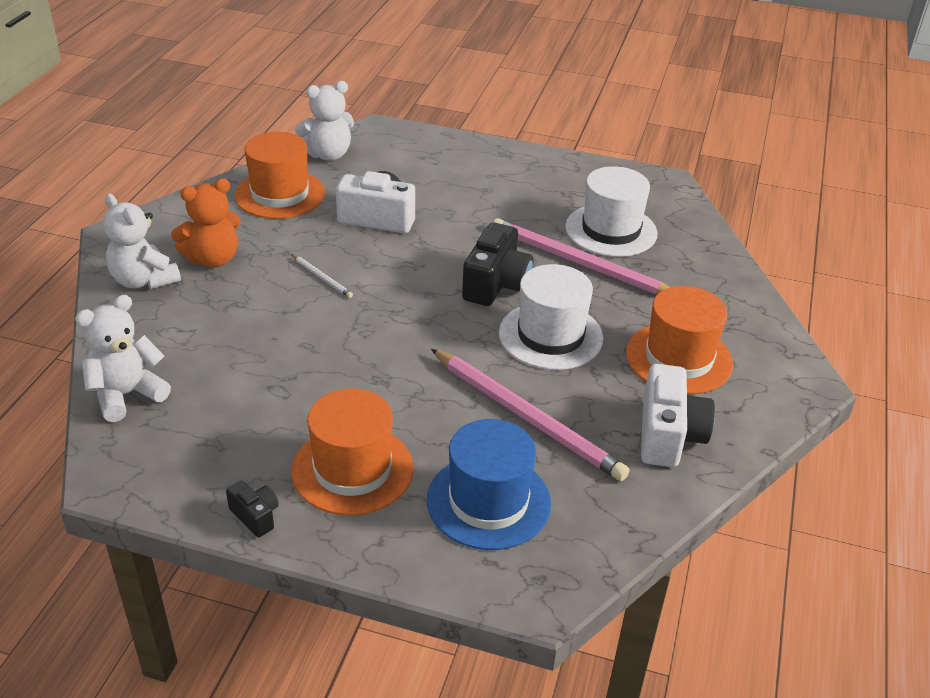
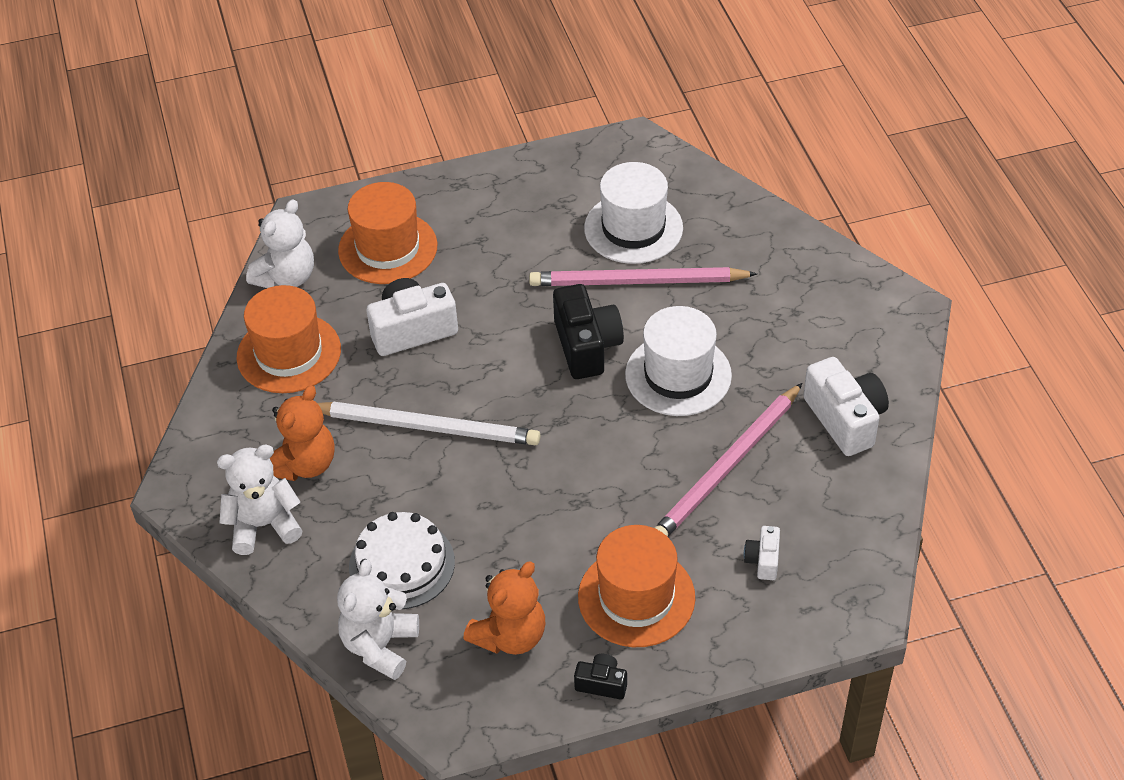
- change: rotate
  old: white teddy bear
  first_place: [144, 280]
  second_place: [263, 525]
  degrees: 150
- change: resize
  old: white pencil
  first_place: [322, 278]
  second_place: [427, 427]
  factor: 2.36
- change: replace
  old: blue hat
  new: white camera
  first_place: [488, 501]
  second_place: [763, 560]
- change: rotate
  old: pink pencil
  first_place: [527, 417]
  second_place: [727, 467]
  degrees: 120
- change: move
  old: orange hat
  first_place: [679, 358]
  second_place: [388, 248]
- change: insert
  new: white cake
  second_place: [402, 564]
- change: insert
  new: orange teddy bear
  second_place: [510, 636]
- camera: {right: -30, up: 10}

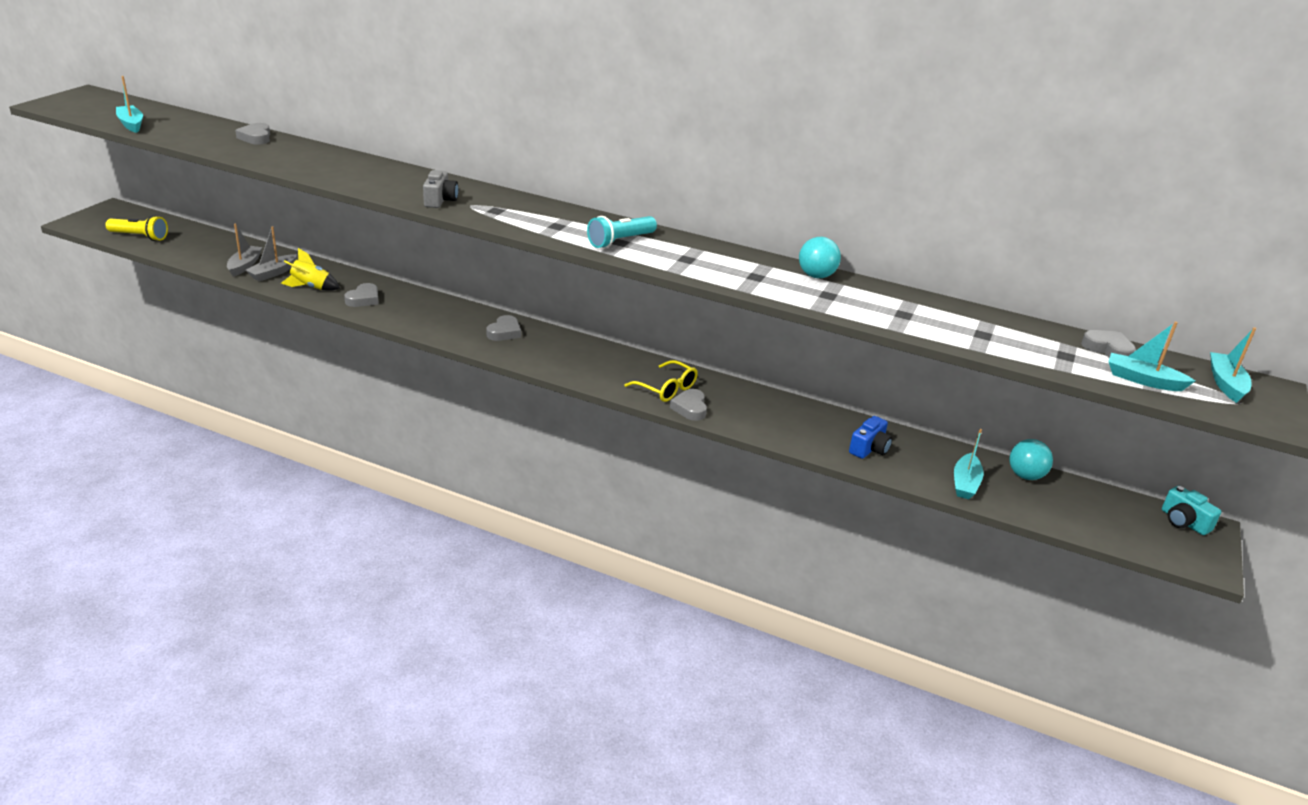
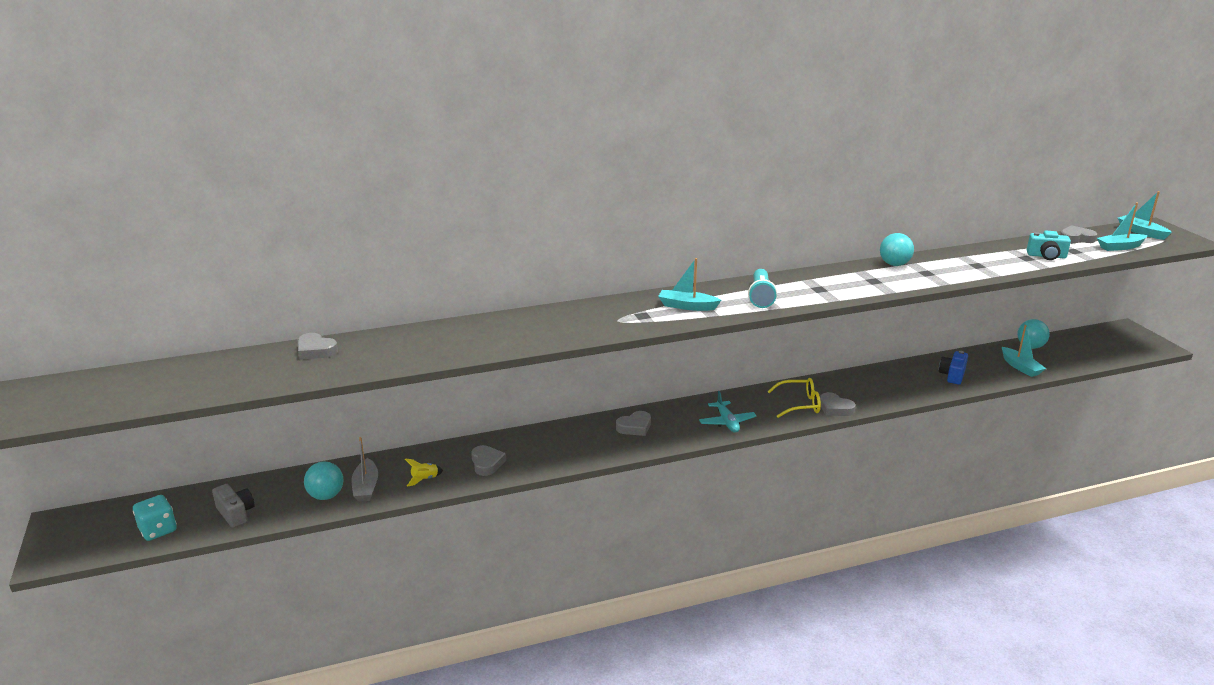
- change: replace
  old: yellow flashlight
  new: turquoise dice
  first_place: [140, 237]
  second_place: [158, 530]
- change: move
  old: turquoise boat
  first_place: [131, 124]
  second_place: [687, 306]
- change: replace
  old: grey boat
  new: turquoise ball
  first_place: [244, 266]
  second_place: [326, 496]
- change: resize
  old: yellow rocket
  first_place: [311, 287]
  second_place: [424, 479]
  factor: 0.64
- change: move
  old: grey camera
  first_place: [440, 200]
  second_place: [235, 513]
- change: rotate
  old: grey heart
  first_place: [504, 332]
  second_place: [635, 427]
  degrees: 75
- change: rotate
  old: blue camera
  first_place: [869, 449]
  second_place: [952, 375]
  degrees: -150
- change: move
  old: turquoise camera
  first_place: [1183, 522]
  second_place: [1046, 256]
- change: insert
  new: turquoise plane
  second_place: [727, 422]
- camera: {right: -40, up: -5}

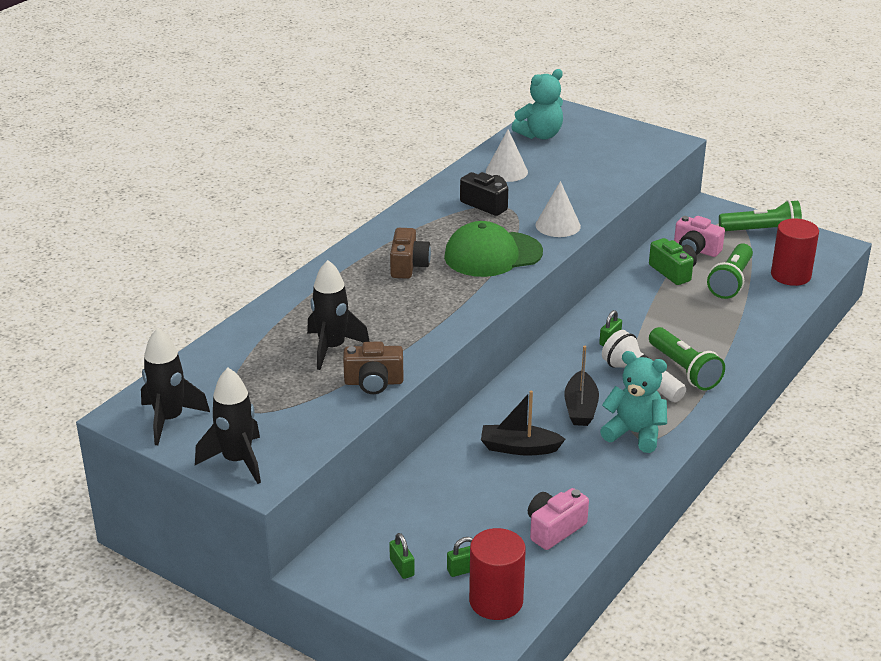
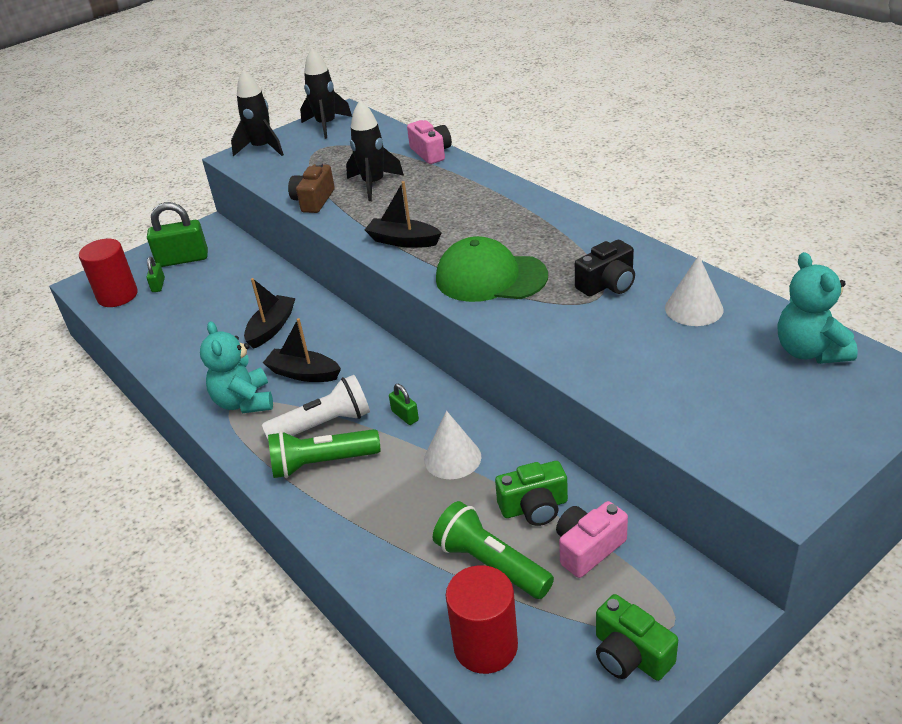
- change: resize
  old: green padlock
  first_place: [402, 567]
  second_place: [183, 259]
  factor: 2.05
- change: delete
  old: brown camera
  first_place: [408, 266]
- change: rotate
  old: green cap
  first_place: [492, 254]
  second_place: [490, 277]
  degrees: -75
- change: move
  old: pink camera
  first_place: [554, 529]
  second_place: [431, 153]
- change: move
  old: white cone
  first_place: [558, 225]
  second_place: [452, 458]
- change: rotate
  old: turquoise teddy bear
  first_place: [634, 433]
  second_place: [244, 402]
  degrees: 120
- change: replace
  old: green flashlight
  new: green camera
  first_place: [762, 231]
  second_place: [630, 655]
- change: insert
  new: black boat
  second_place: [403, 241]
- camera: {right: 110, up: 5}

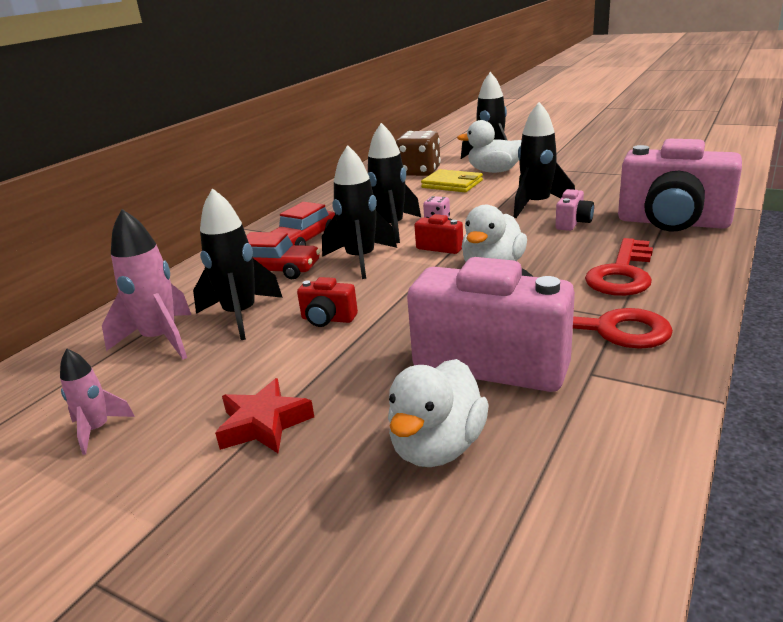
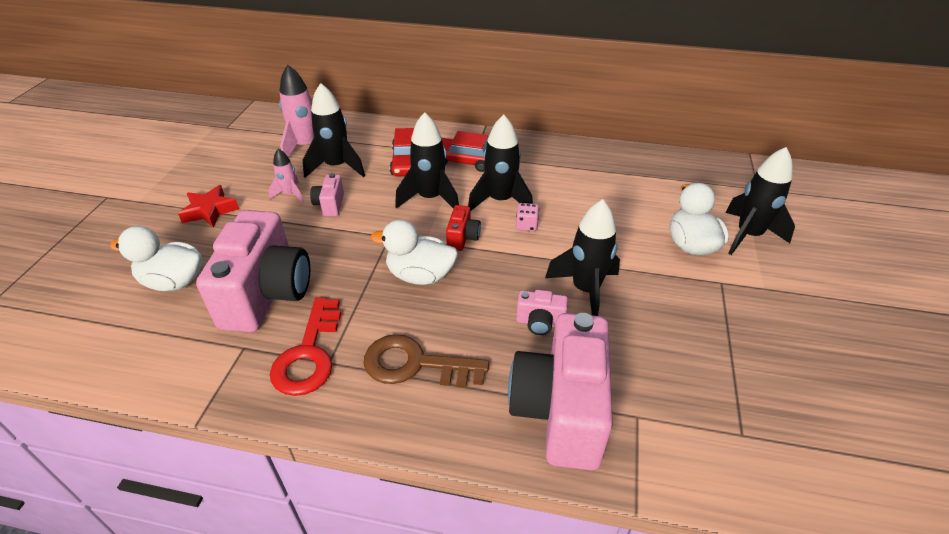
- change: move
  old: pink rocket
  first_place: [97, 430]
  second_place: [290, 194]
- change: recolor
  old: red camera
  new: pink camera
  first_place: [328, 319]
  second_place: [330, 205]
- change: delete
  old: brown dice
  first_place: [419, 172]
- change: delete
  old: yellow wallet
  first_place: [452, 184]
- change: recolor
  old: red key
  new: brown key
  first_place: [622, 274]
  second_place: [414, 364]
- camera: {right: 70, up: 15}

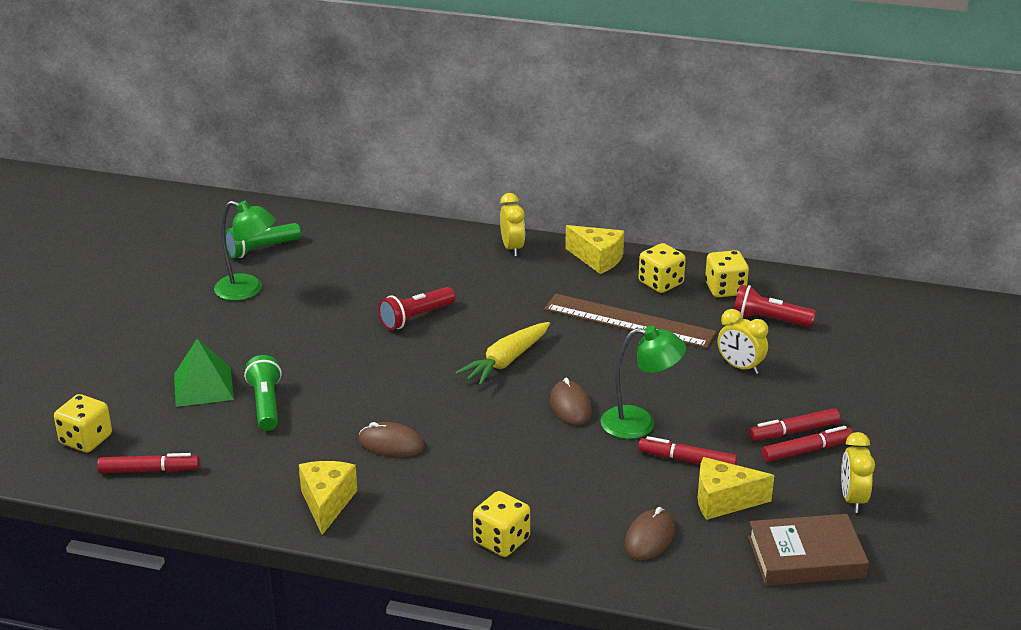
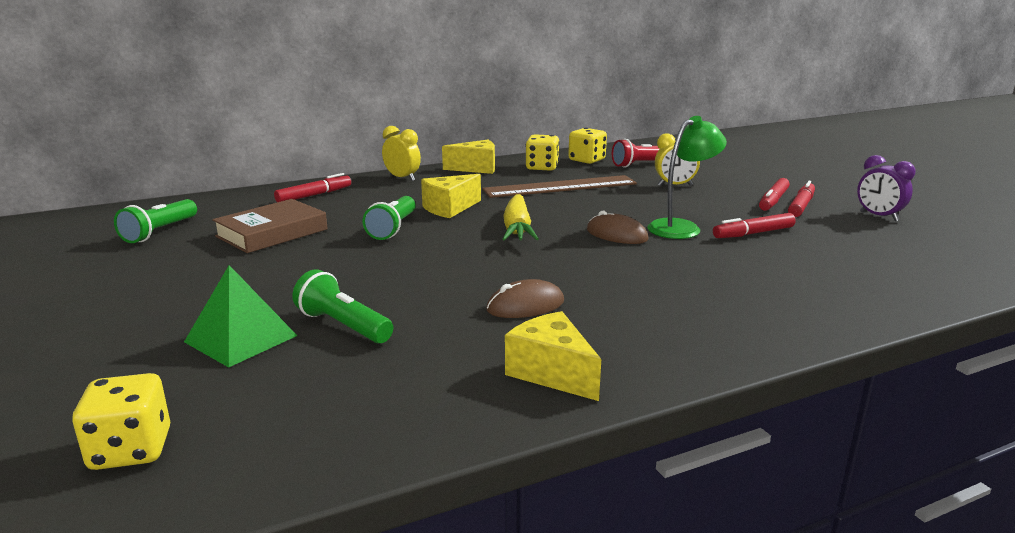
- change: move
  old: red marker
  first_place: [149, 470]
  second_place: [314, 195]
- change: delete
  old: green lamp
  first_place: [248, 290]
- change: recolor
  old: red flashlight
  new: green flashlight
  first_place: [415, 318]
  second_place: [393, 228]
- change: delete
  old: yellow dice
  first_place: [501, 541]
- change: delete
  old: brown mouse
  first_place: [649, 538]
- change: move
  old: yellow cheese
  first_place: [723, 501]
  second_place: [449, 208]
- change: move
  old: brown book
  first_place: [806, 557]
  second_place: [272, 233]
- change: recolor
  old: yellow clock
  new: purple clock
  first_place: [852, 499]
  second_place: [878, 216]
- camera: {right: -40, up: -10}

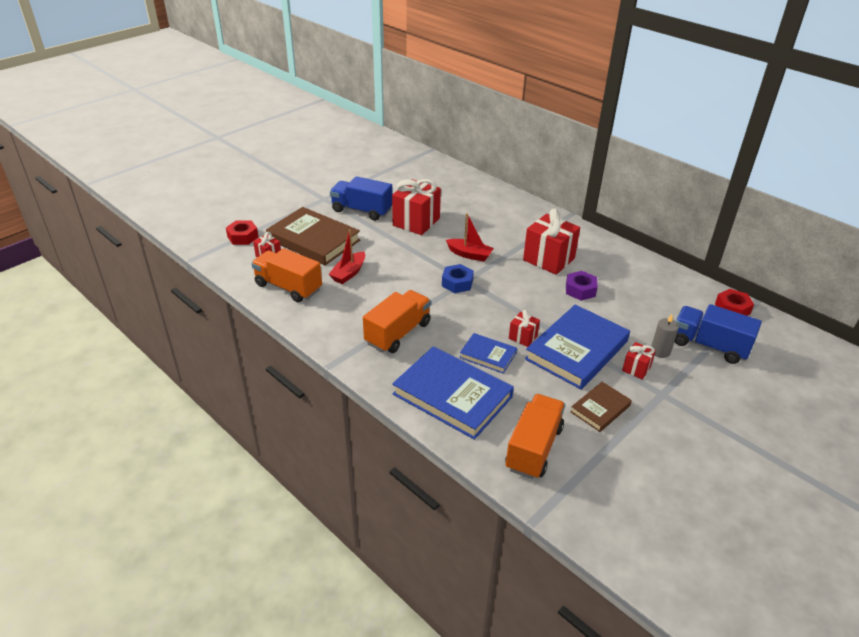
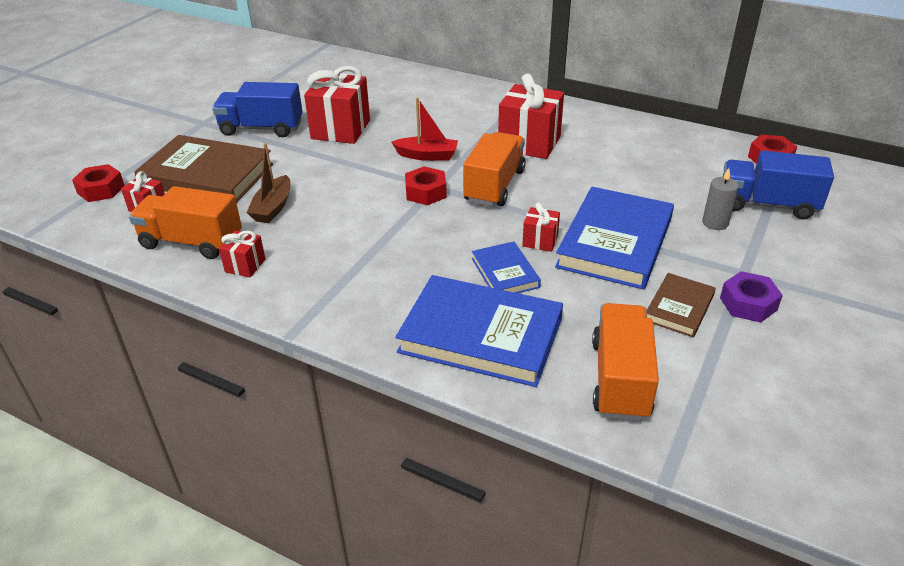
- change: recolor
  old: red boat
  new: brown boat
  first_place: [349, 273]
  second_place: [273, 208]
- change: move
  old: orange truck
  first_place: [398, 333]
  second_place: [494, 186]
- change: recolor
  old: blue nut
  new: red nut
  first_place: [457, 283]
  second_place: [426, 192]
- change: rotate
  old: blue book
  first_place: [488, 355]
  second_place: [505, 273]
  degrees: 60
- change: move
  old: purple nut
  first_place: [580, 290]
  second_place: [748, 304]
- change: move
  old: red gift
  first_place: [636, 368]
  second_place: [245, 265]
- camera: {right: -15, up: 0}

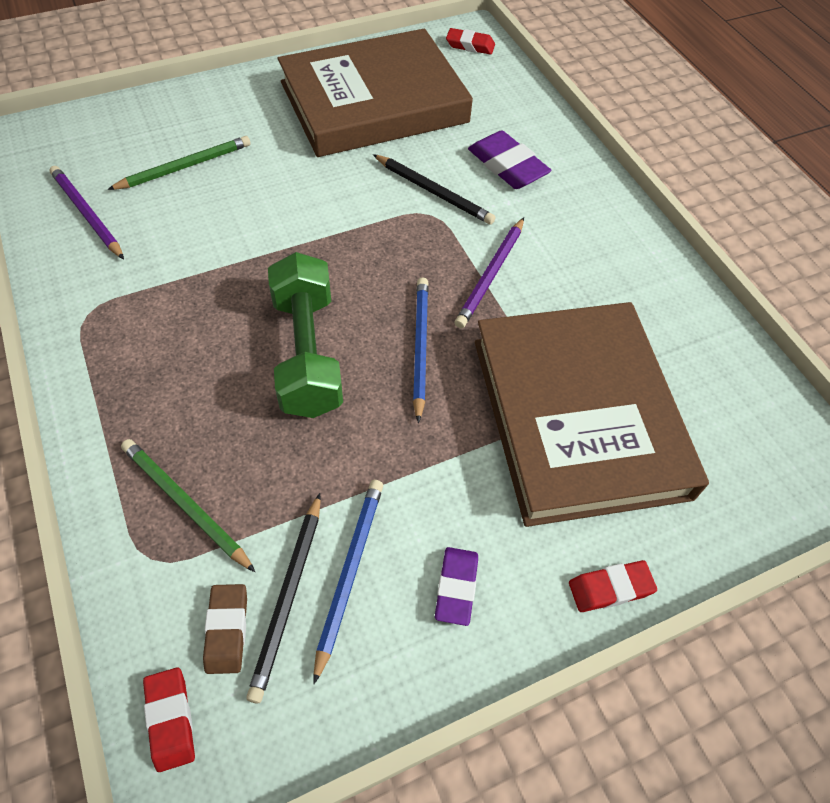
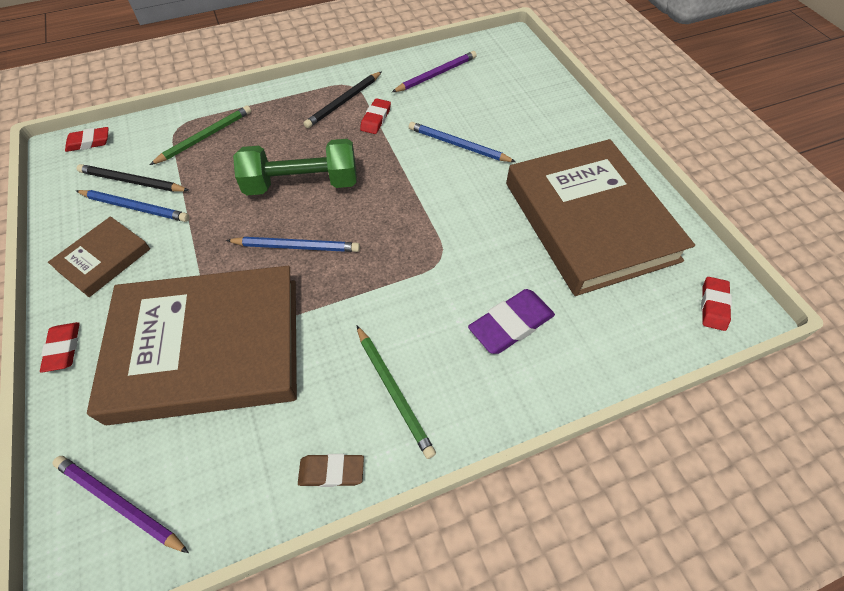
- change: move
  old: green pencil
  first_place: [185, 166]
  second_place: [394, 391]
- change: move
  old: brown eraser
  first_place: [227, 630]
  second_place: [331, 471]
- change: move
  old: black pencil
  first_place: [434, 192]
  second_place: [344, 102]
- change: replace
  old: purple eraser
  new: brown book
  first_place: [456, 587]
  second_place: [103, 259]
- change: move
  old: purple pencil
  first_place: [491, 275]
  second_place: [119, 503]
- change: insert
  new: red eraser
  second_place: [376, 119]
- change: insert
  new: blue pencil
  second_place: [458, 145]
- camera: {right: 95, up: 0}

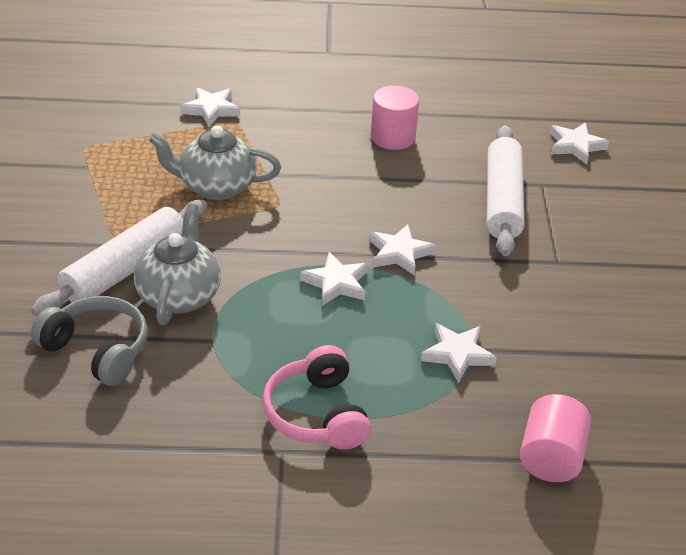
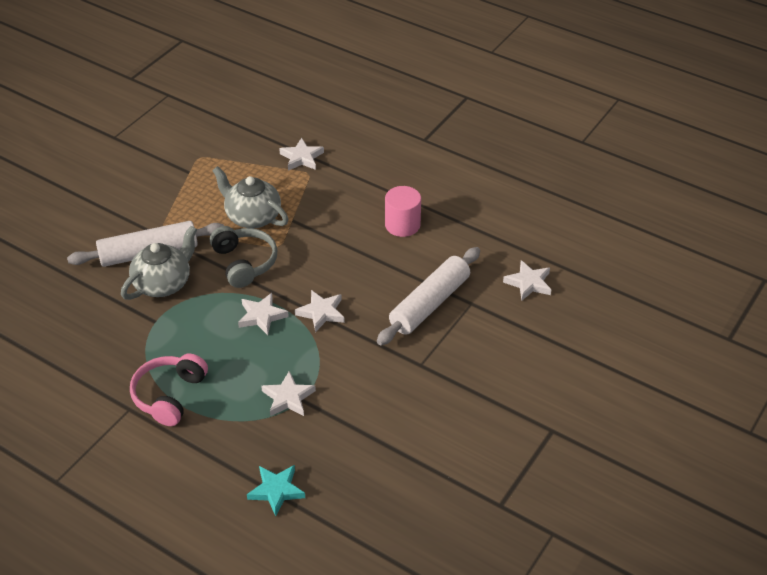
- change: move
  old: grey headphones
  first_place: [97, 350]
  second_place: [244, 263]
- change: replace
  old: pink cylinder
  new: turquoise star
  first_place: [550, 458]
  second_place: [276, 490]
- camera: {right: 35, up: 5}

